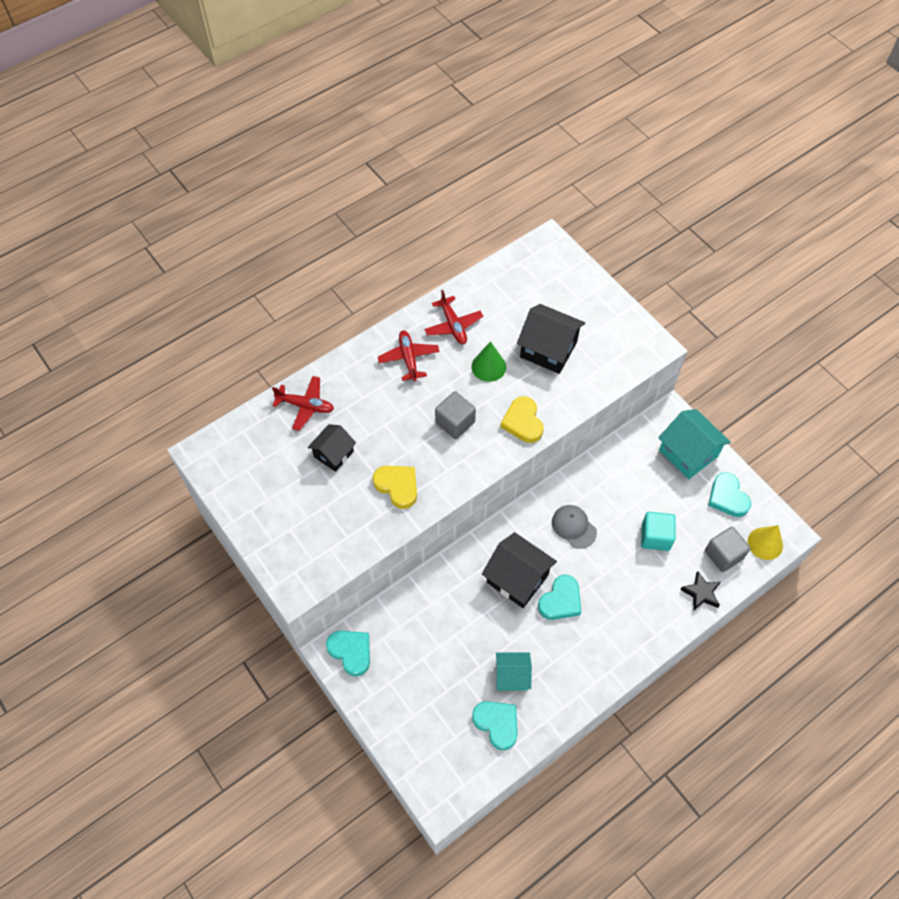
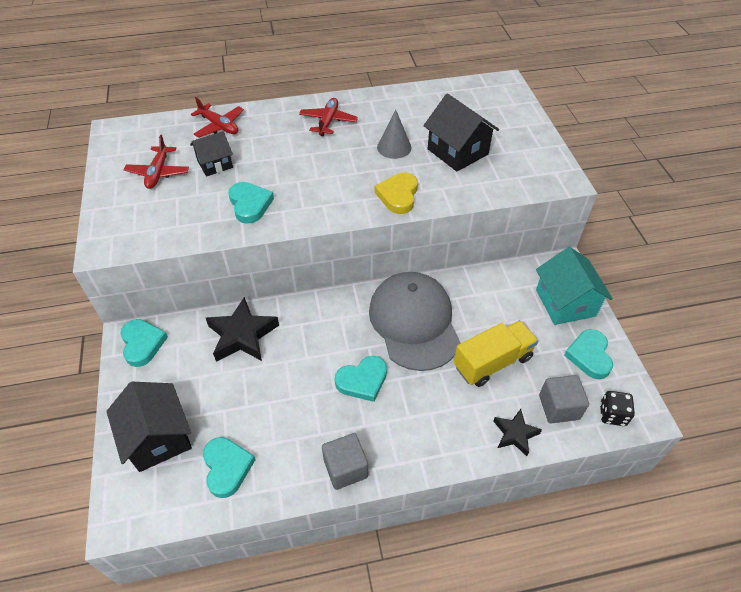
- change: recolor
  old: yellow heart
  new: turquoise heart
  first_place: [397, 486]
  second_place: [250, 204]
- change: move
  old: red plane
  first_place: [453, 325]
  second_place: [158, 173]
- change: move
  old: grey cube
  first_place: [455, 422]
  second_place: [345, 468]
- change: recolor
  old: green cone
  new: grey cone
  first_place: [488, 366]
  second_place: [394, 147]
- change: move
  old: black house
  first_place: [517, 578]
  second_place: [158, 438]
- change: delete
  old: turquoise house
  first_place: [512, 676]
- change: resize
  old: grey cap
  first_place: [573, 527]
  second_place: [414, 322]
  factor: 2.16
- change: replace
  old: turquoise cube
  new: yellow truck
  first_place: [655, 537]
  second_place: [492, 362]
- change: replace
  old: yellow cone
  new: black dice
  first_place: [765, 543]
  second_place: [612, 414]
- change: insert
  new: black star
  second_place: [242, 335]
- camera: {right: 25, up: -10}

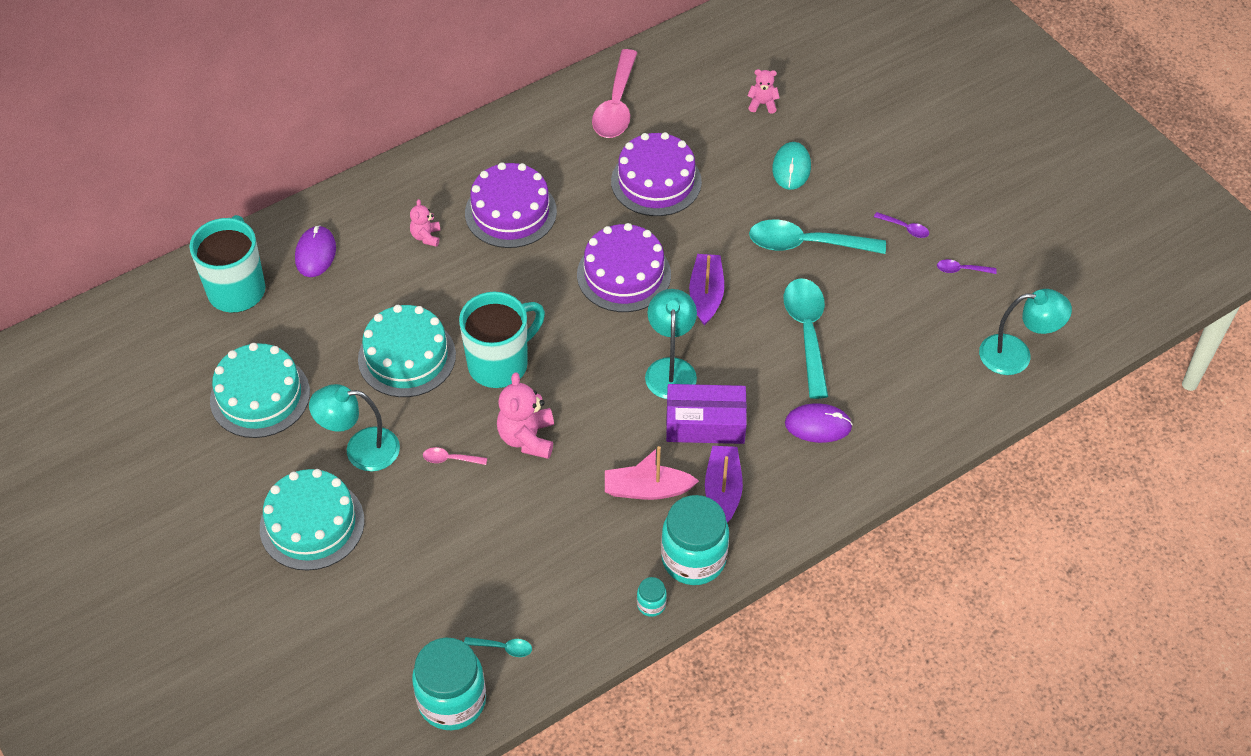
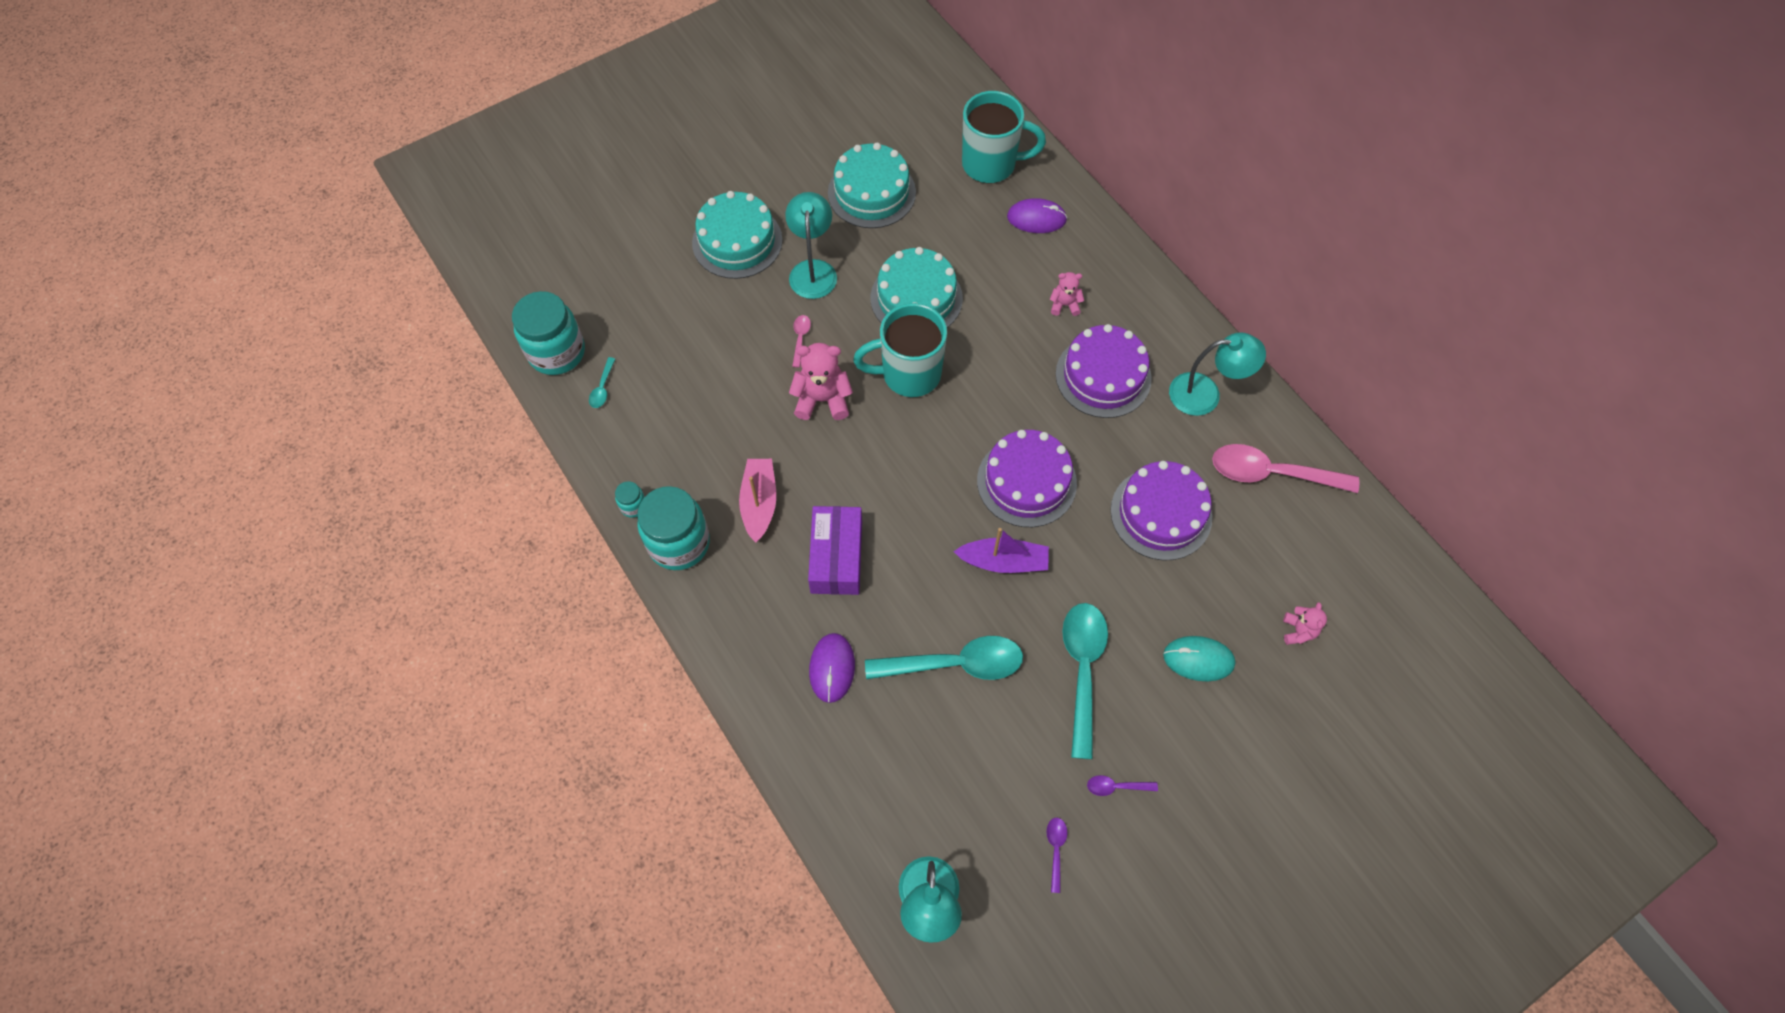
- change: rotate
  old: turquoise mug
  first_place: [500, 364]
  second_place: [909, 374]
  degrees: 120
- change: move
  old: turquoise lamp
  first_place: [670, 369]
  second_place: [1205, 394]
- change: delete
  old: purple boat
  first_place: [722, 491]
- change: rotate
  old: purple spoon
  first_place: [905, 228]
  second_place: [1116, 787]
  degrees: 60
- camera: {right: 90, up: 10}

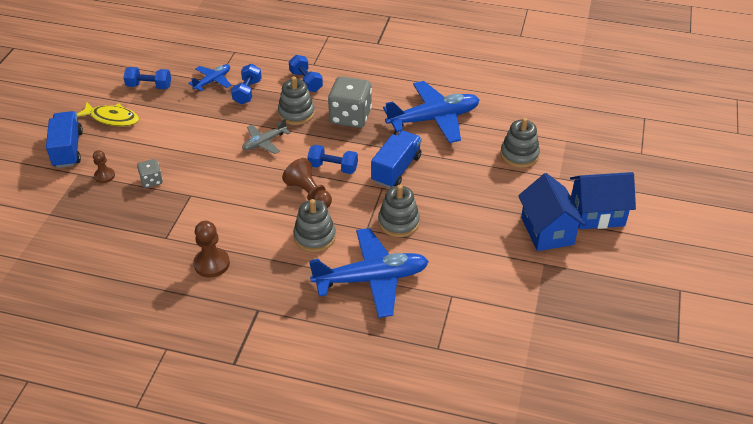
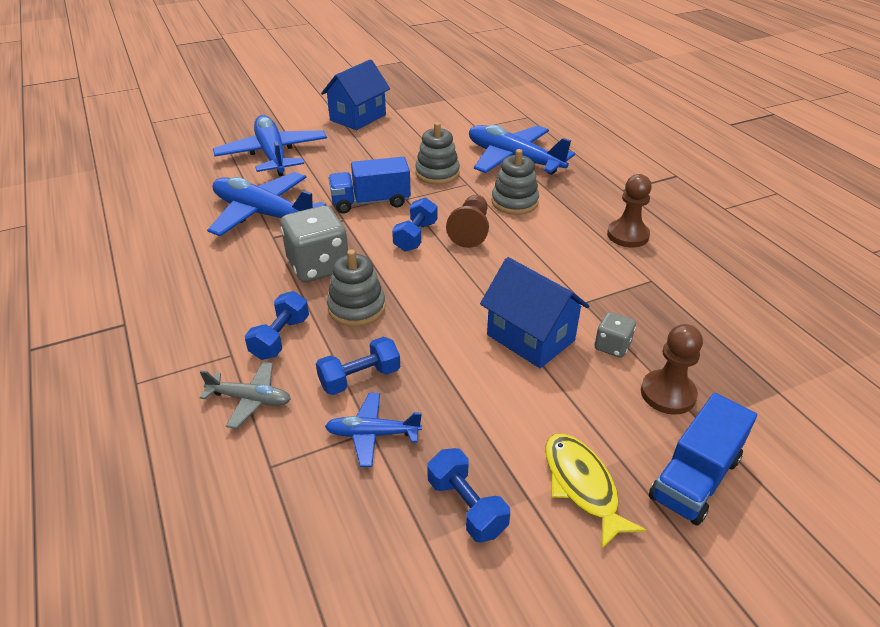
- change: resize
  old: brown pawn
  first_place: [104, 176]
  second_place: [668, 394]
  factor: 1.61
- change: move
  old: grey plane
  first_place: [264, 142]
  second_place: [250, 399]
- change: rotate
  old: blue dumbbell
  first_place: [333, 167]
  second_place: [415, 236]
  degrees: 45
- change: replace
  old: grey stacking toy
  new: blue plane
  first_place: [519, 155]
  second_place: [272, 155]
- change: move
  old: blue house
  first_place: [597, 214]
  second_place: [530, 338]
- camera: {right: -130, up: -5}

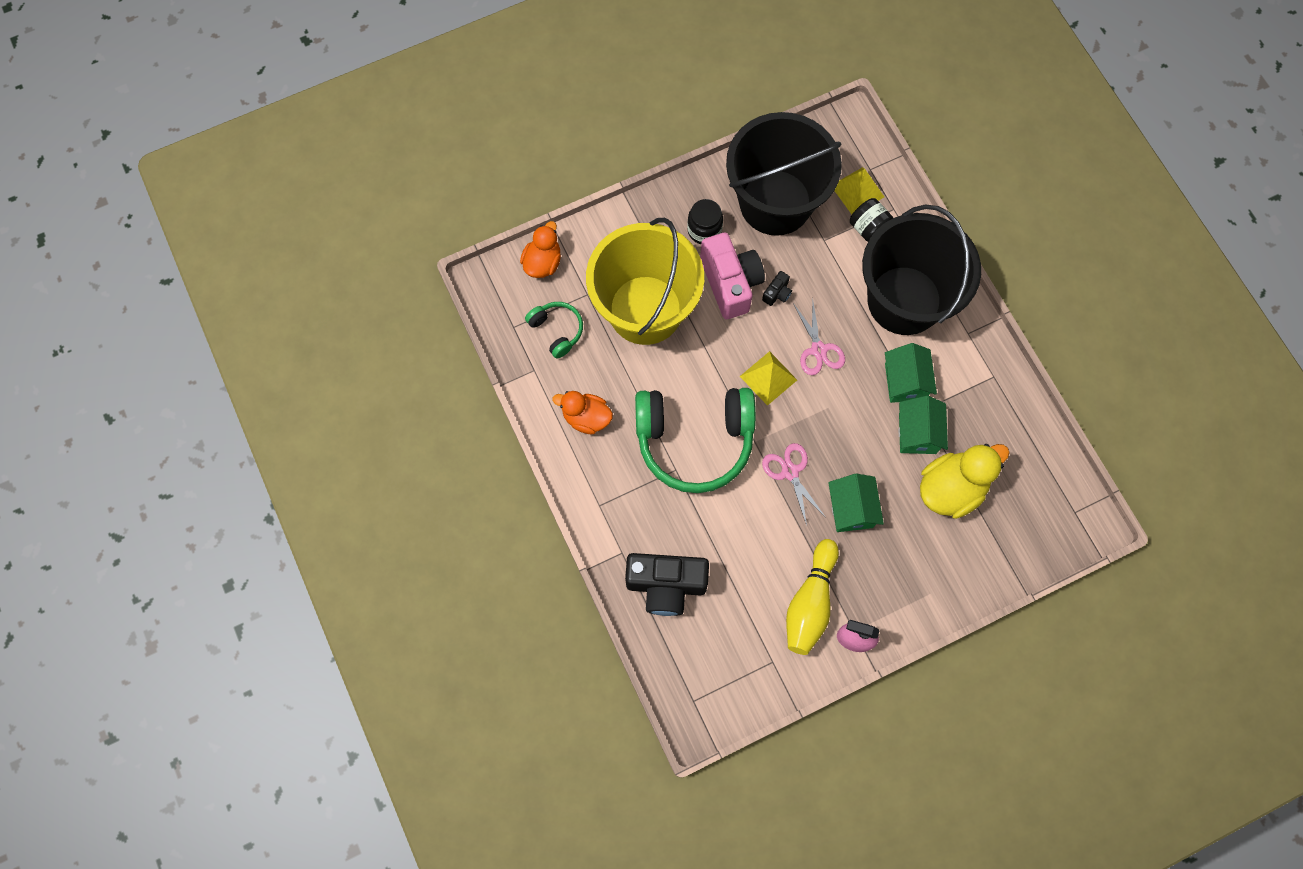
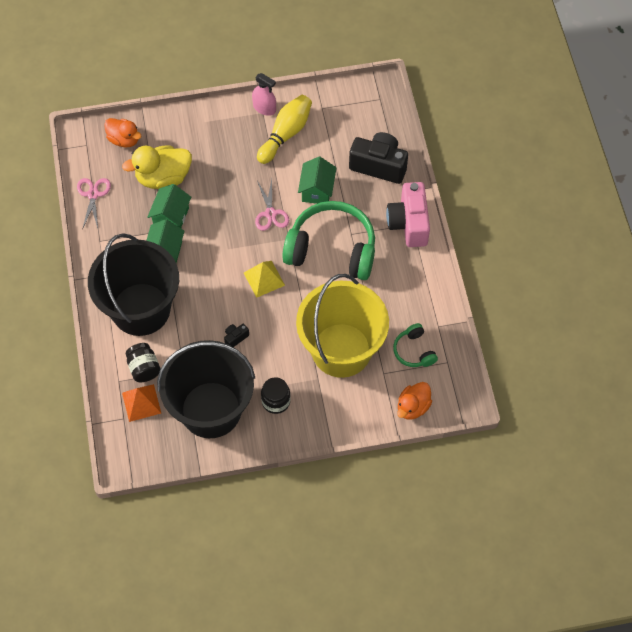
- change: move
  old: orange duck
  first_place: [586, 418]
  second_place: [124, 140]
- change: move
  old: pink camera
  first_place: [730, 283]
  second_place: [408, 223]
- change: move
  old: pink scissors
  first_place: [818, 350]
  second_place: [93, 194]
- change: move
  old: green house
  first_place: [851, 509]
  second_place: [317, 190]
- change: recolor
  old: yellow pyramid
  new: orange pyramid
  first_place: [857, 191]
  second_place: [141, 403]
- camera: {right: -165, up: -10}

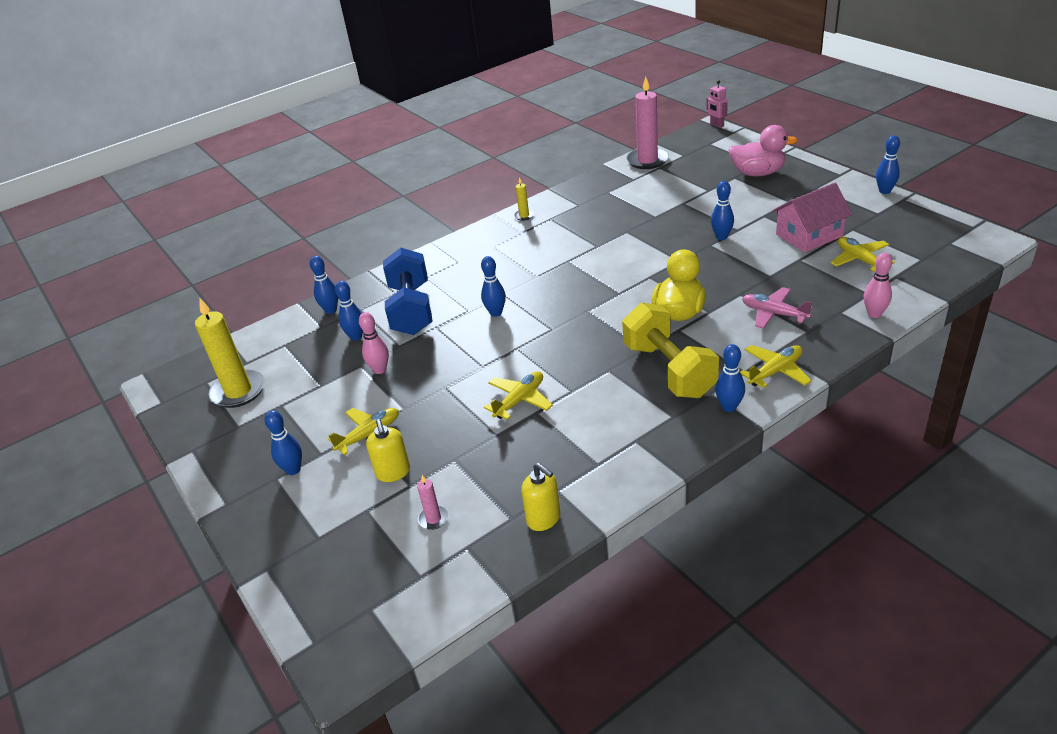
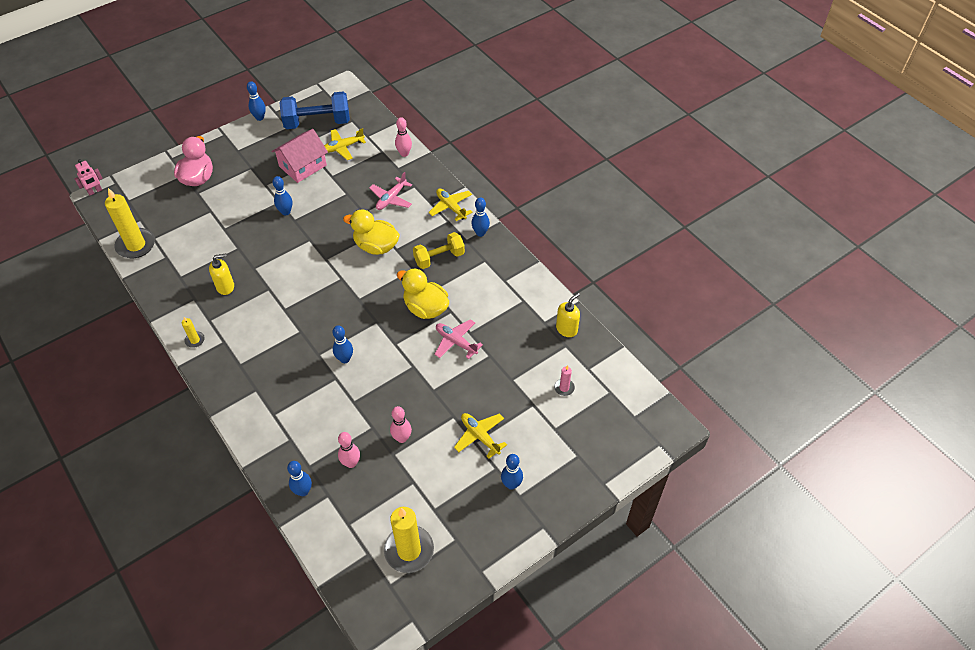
- change: recolor
  old: blue bowling pin
  new: pink bowling pin
  first_place: [356, 336]
  second_place: [351, 463]
- change: move
  old: yellow soap dispenser
  first_place: [393, 472]
  second_place: [225, 286]
- change: move
  old: blue dumbbell
  first_place: [411, 309]
  second_place: [317, 122]
- change: recolor
  old: yellow plane
  new: pink plane
  first_place: [519, 400]
  second_place: [456, 342]
- change: resize
  old: yellow dumbbell
  first_place: [669, 370]
  second_place: [439, 258]
  factor: 0.65
- change: recolor
  old: pink candle
  new: yellow candle
  first_place: [647, 160]
  second_place: [136, 245]
- change: rotate
  old: pink house
  first_place: [809, 235]
  second_place: [303, 166]
  degrees: 75
- change: insert
  new: yellow duck
  second_place: [425, 308]
- camera: {right: -95, up: 15}

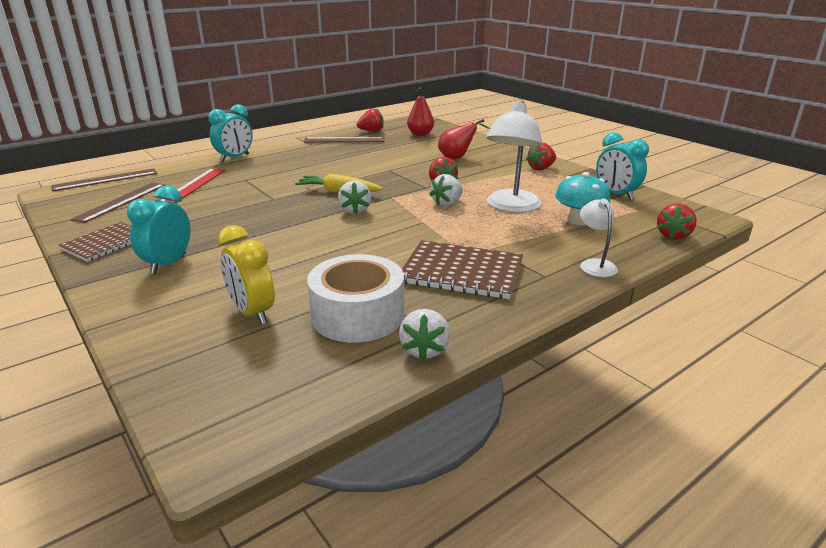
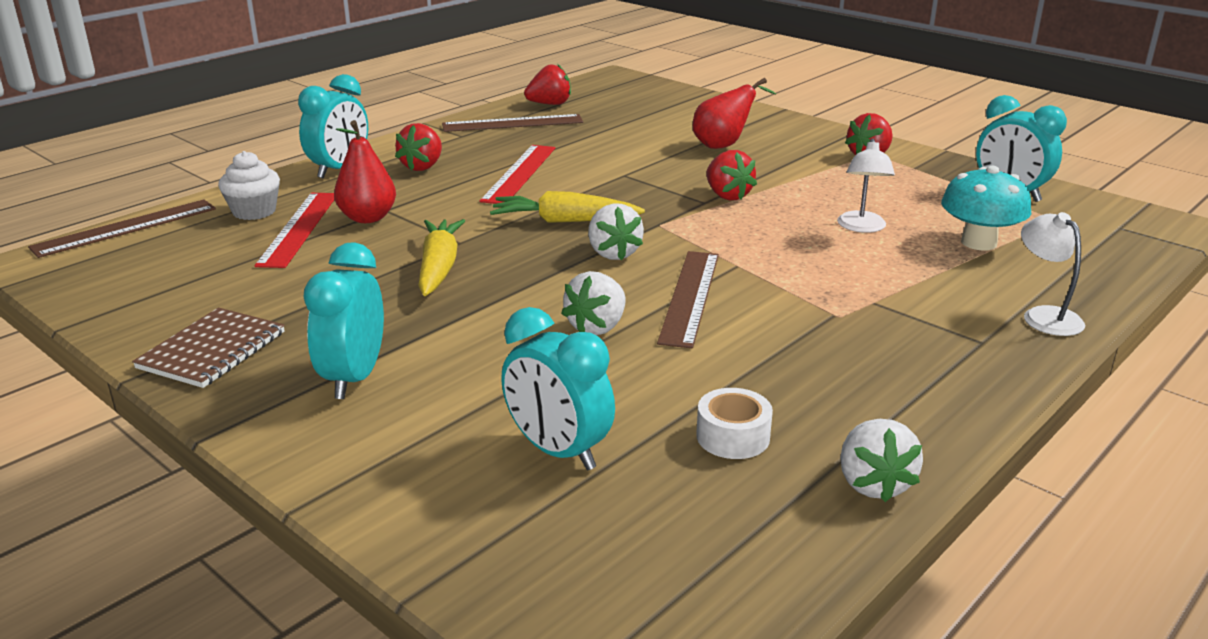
- change: move
  old: brown ruler
  first_place: [121, 201]
  second_place: [690, 297]
- change: recolor
  old: yellow clock
  new: turquoise clock
  first_place: [252, 313]
  second_place: [558, 451]
- change: resize
  old: white tape
  first_place: [357, 315]
  second_place: [733, 437]
  factor: 0.48
- change: delete
  old: brown notebook
  first_place: [461, 272]
- change: move
  old: red pear
  first_place: [420, 134]
  second_place: [368, 218]
- change: move
  old: white strawberry
  first_place: [447, 203]
  second_place: [597, 327]
- change: resize
  old: white lamp
  first_place: [511, 207]
  second_place: [861, 227]
  factor: 0.54
- change: move
  old: red strawberry
  first_place: [673, 236]
  second_place: [422, 166]
- change: insert
  new: white cupcake
  second_place: [254, 211]
- change: insert
  new: yellow carrot
  second_place: [439, 267]
- change: insert
  new: red ruler
  second_place: [519, 173]
- camera: {right: -10, up: 0}

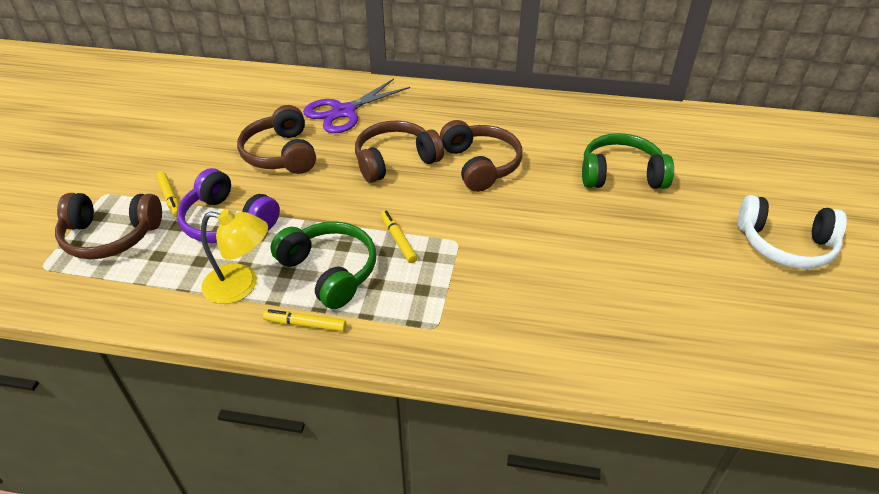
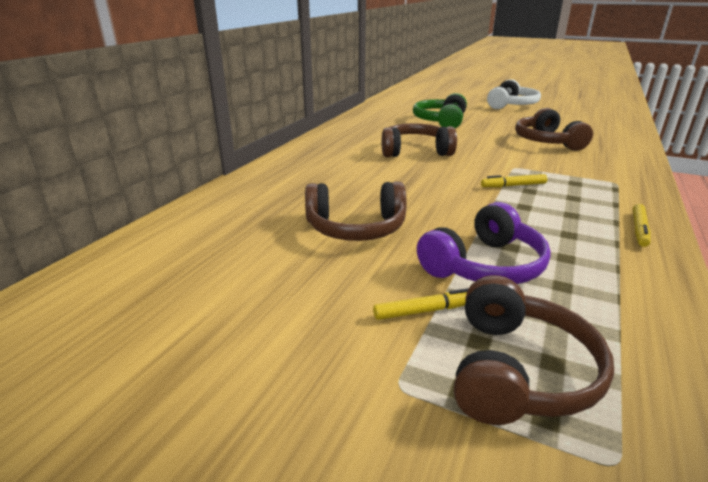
- change: delete
  old: yellow lamp
  first_place: [241, 285]
- change: delete
  old: green headphones
  first_place: [329, 271]
- change: delete
  old: purple scissors
  first_place: [343, 112]
- change: move
  old: brown headphones
  first_place: [395, 161]
  second_place: [547, 142]
- camera: {right: -75, up: -15}

